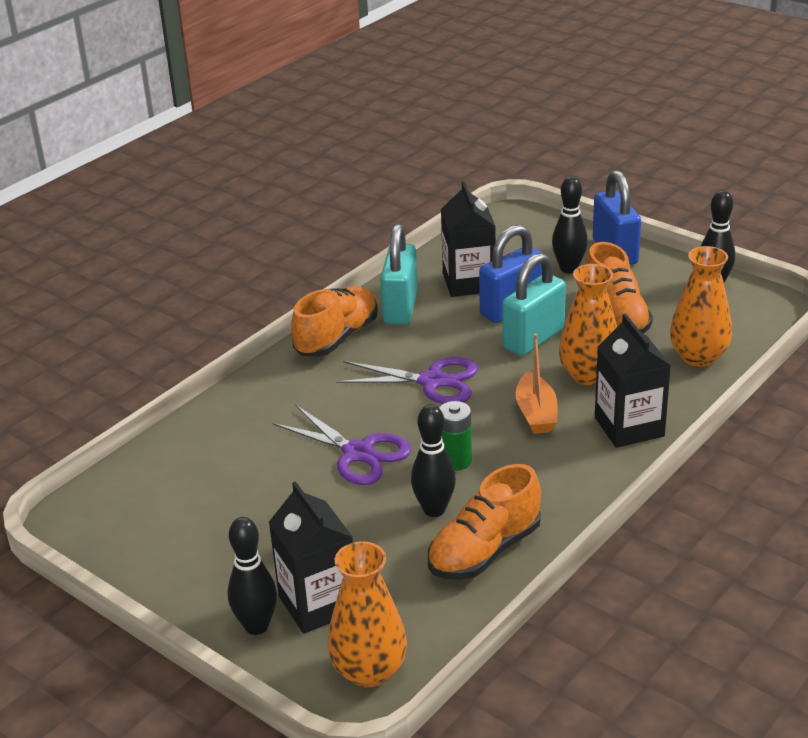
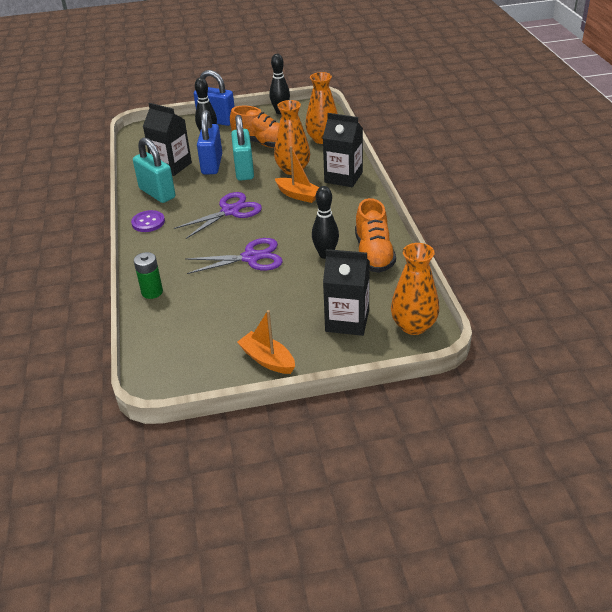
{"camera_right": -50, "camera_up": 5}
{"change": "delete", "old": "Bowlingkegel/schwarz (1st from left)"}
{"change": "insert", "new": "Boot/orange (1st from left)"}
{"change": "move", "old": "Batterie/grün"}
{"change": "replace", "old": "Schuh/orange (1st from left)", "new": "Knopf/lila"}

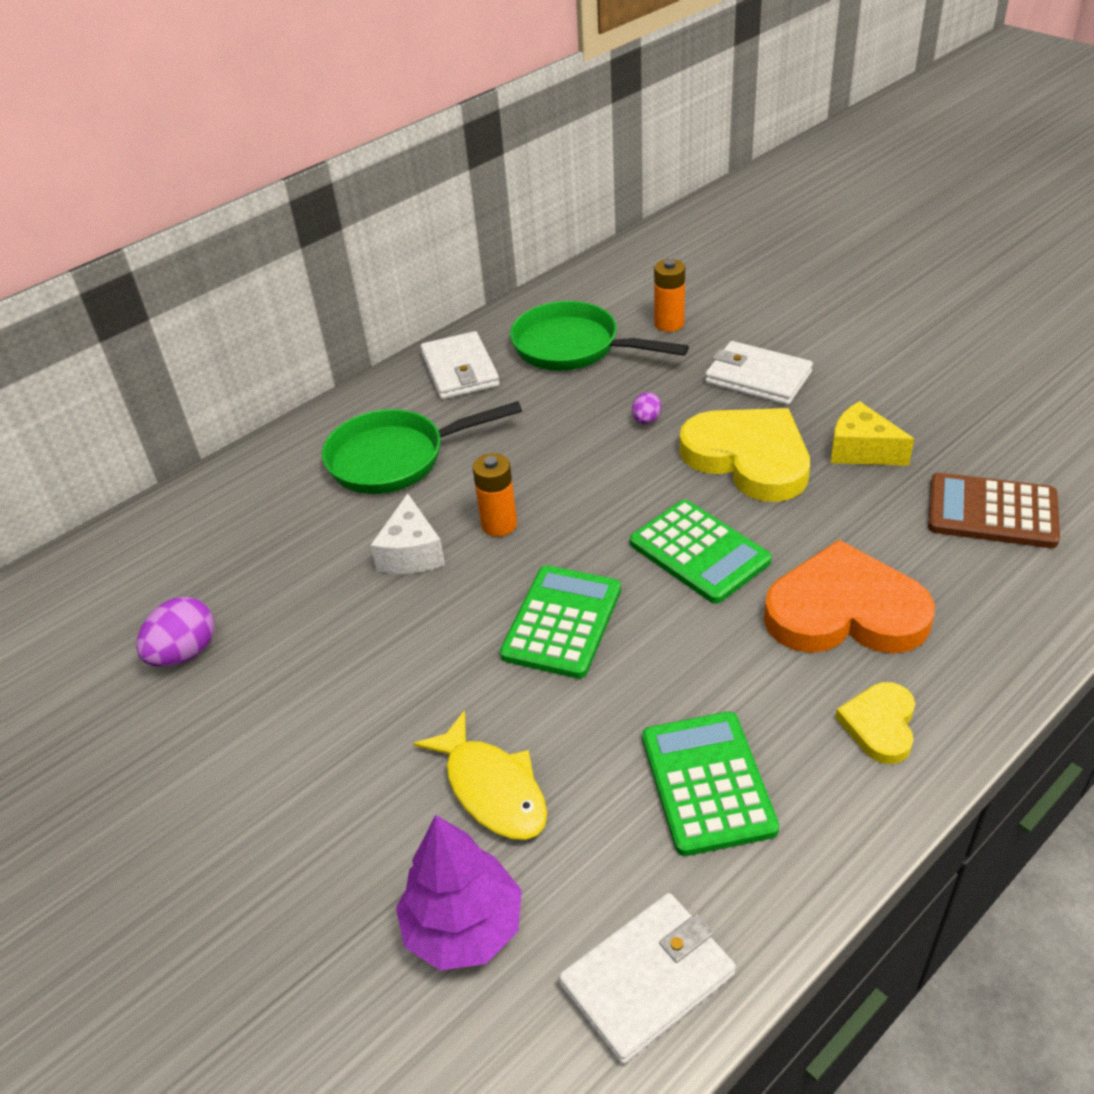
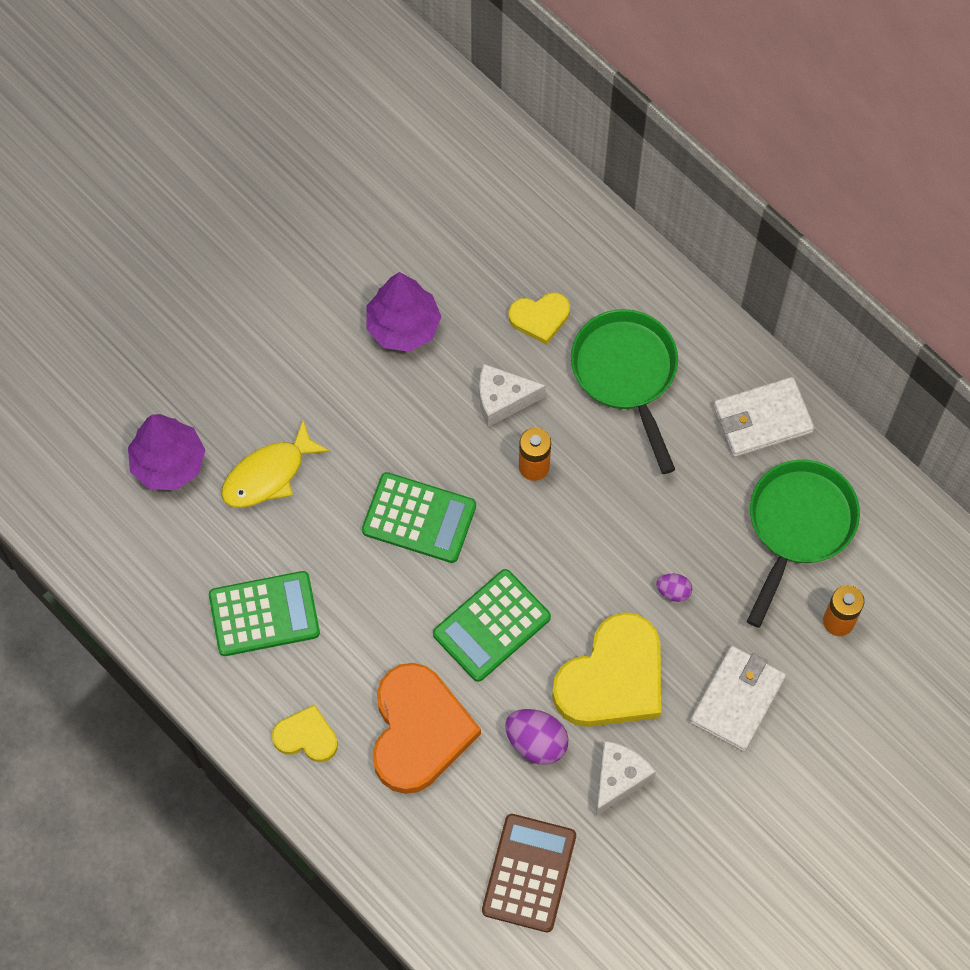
{"camera_right": 85, "camera_up": 25}
{"change": "delete", "old": "Geldbörse/weiß (2nd from left)"}
{"change": "insert", "new": "Baum/lila (2nd from left)"}
{"change": "insert", "new": "Herz/gelb (2nd from left)"}
{"change": "move", "old": "Ei/lila (1st from left)"}
{"change": "recolor", "old": "Käse/gelb", "new": "Käse/weiß (2nd from left)"}

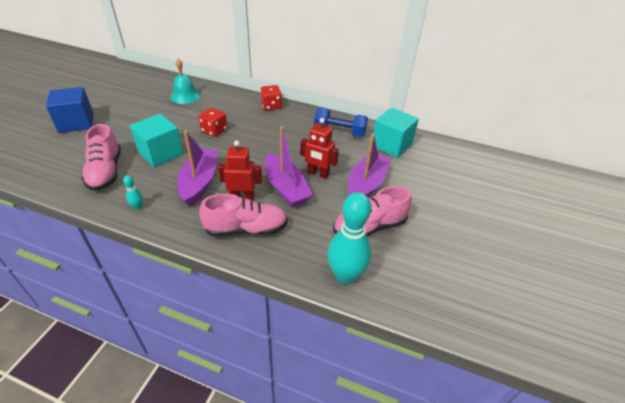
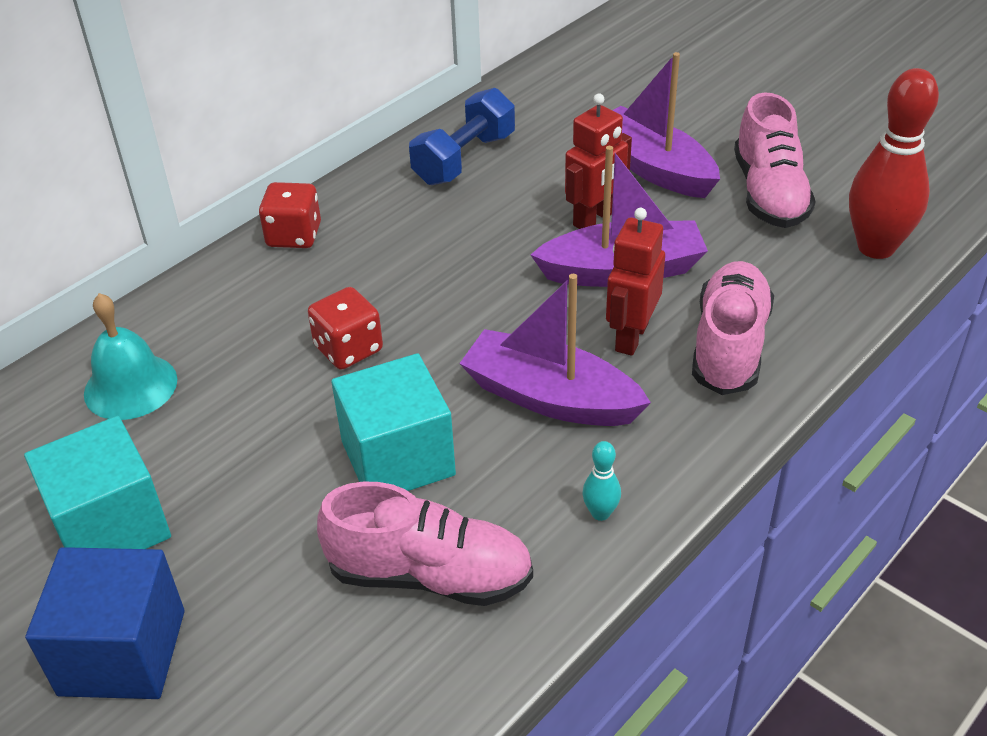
{"camera_right": -65, "camera_up": 0}
{"change": "move", "old": "Kubus/türkis (2nd from left in the first image)", "new": "Kubus/türkis (1st from left)"}
{"change": "recolor", "old": "Bowlingkegel/türkis (2nd from left)", "new": "Bowlingkegel/rot"}

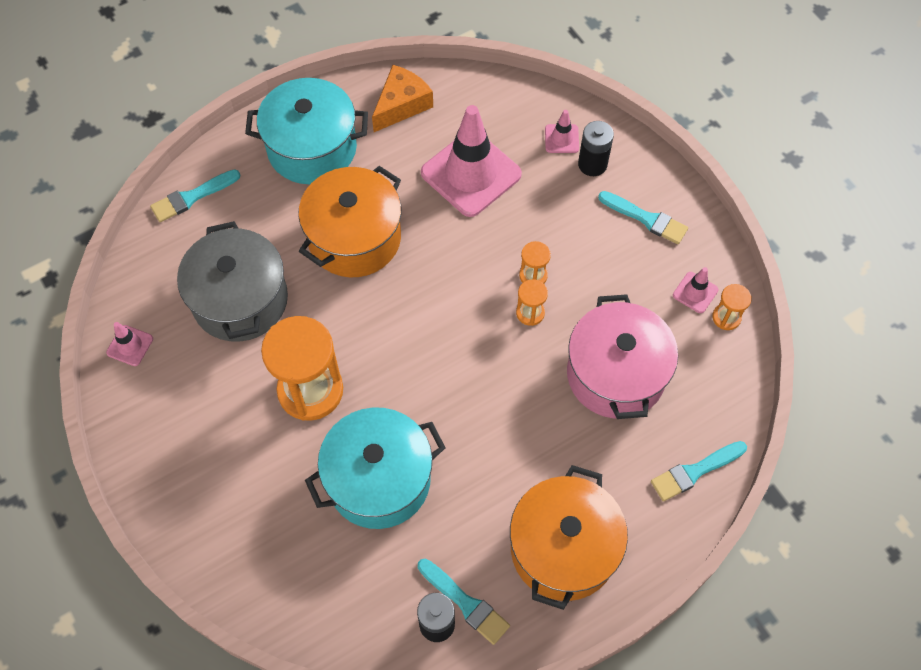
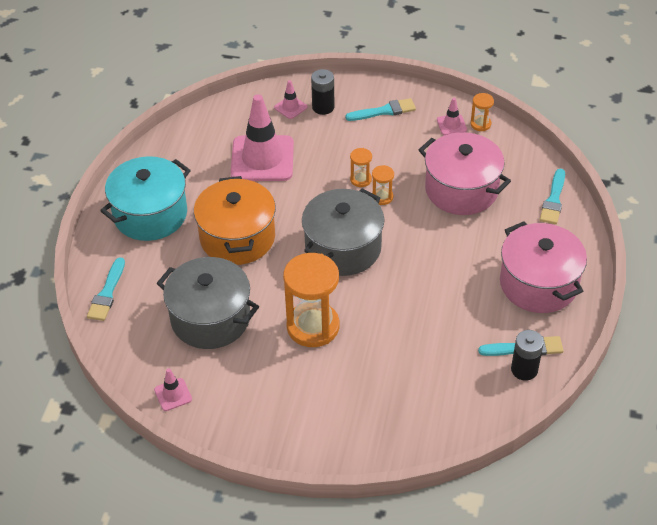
{"camera_right": -45, "camera_up": -15}
{"change": "delete", "old": "Kochtopf/türkis (2nd from left)"}
{"change": "delete", "old": "Käse/orange"}
{"change": "insert", "new": "Kochtopf/grau (2nd from left)"}
{"change": "recolor", "old": "Kochtopf/orange (2nd from left)", "new": "Kochtopf/rosa (2nd from left)"}

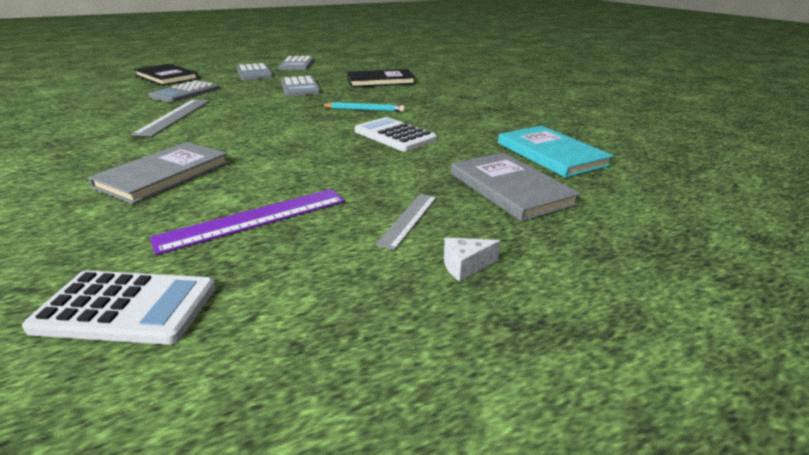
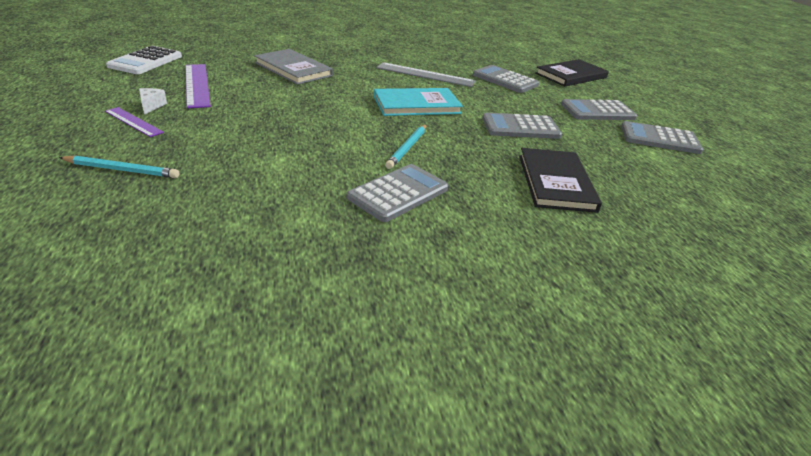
{"camera_right": 100, "camera_up": 5}
{"change": "delete", "old": "Taschenrechner/weiß (2nd from left)"}
{"change": "insert", "new": "Taschenrechner/grau (1st from left)"}
{"change": "move", "old": "Käse/weiß"}
{"change": "move", "old": "Buch/türkis"}
{"change": "replace", "old": "Buch/grau (2nd from left)", "new": "Bleistift/türkis (1st from left)"}
{"change": "recolor", "old": "Lineal/grau (2nd from left)", "new": "Lineal/lila (1st from left)"}

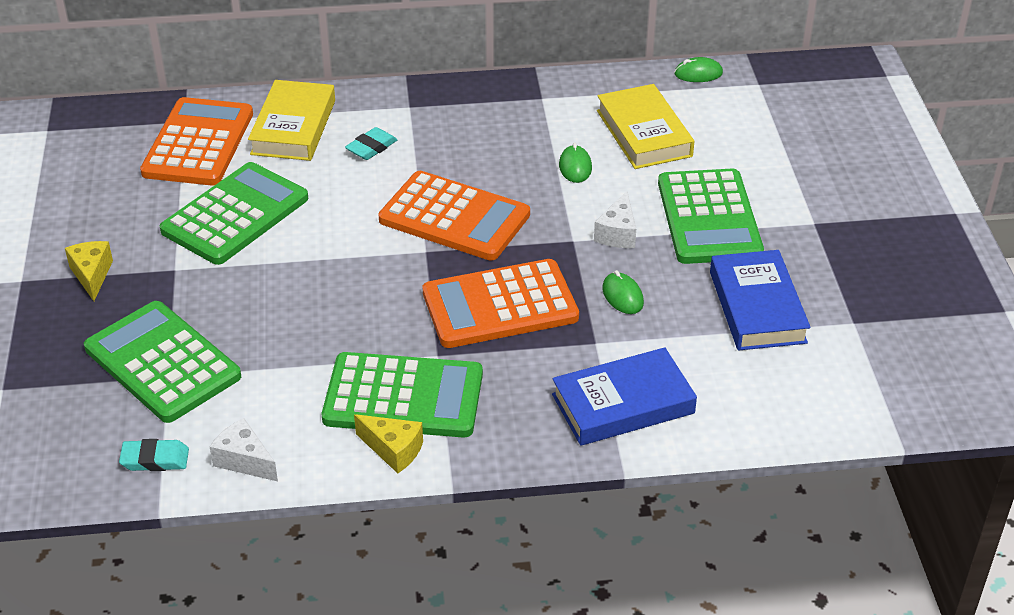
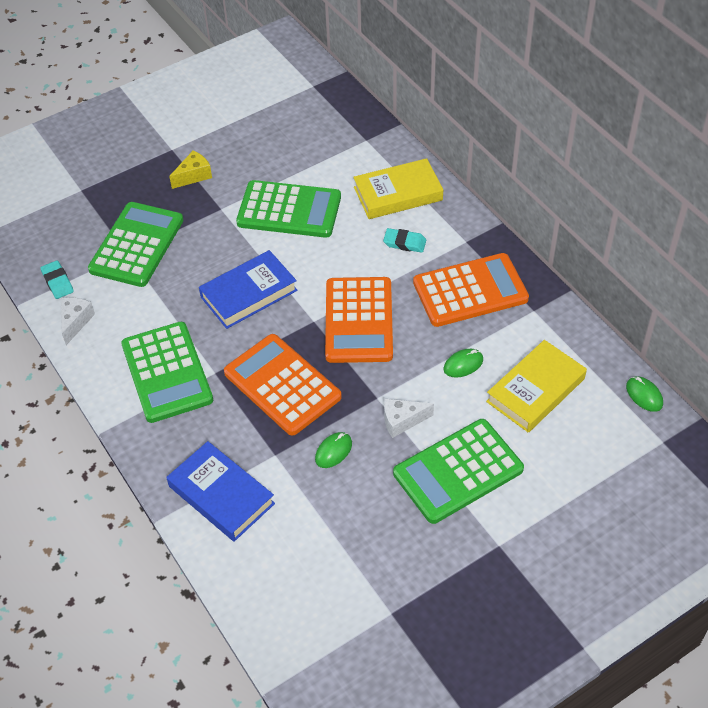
{"camera_right": 65, "camera_up": 10}
{"change": "delete", "old": "Käse/gelb (2nd from left)"}
{"change": "move", "old": "Taschenrechner/orange (1st from left in the first image)", "new": "Taschenrechner/orange (3rd from left)"}
{"change": "move", "old": "Buch/blau (2nd from left)"}

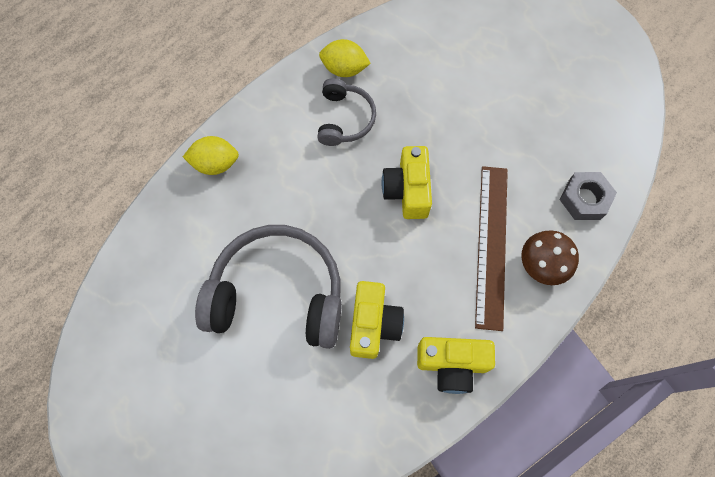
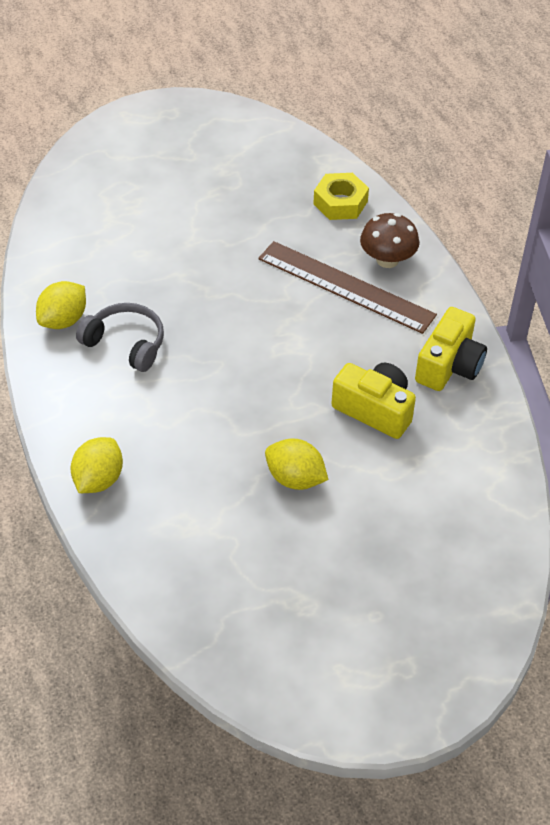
{"camera_right": -65, "camera_up": -20}
{"change": "delete", "old": "Kamera/gelb (2nd from left)"}
{"change": "replace", "old": "Kopfhörer/grau (1st from left)", "new": "Zitrone/gelb (3rd from left)"}
{"change": "recolor", "old": "Sechskantmutter/grau", "new": "Sechskantmutter/gelb"}

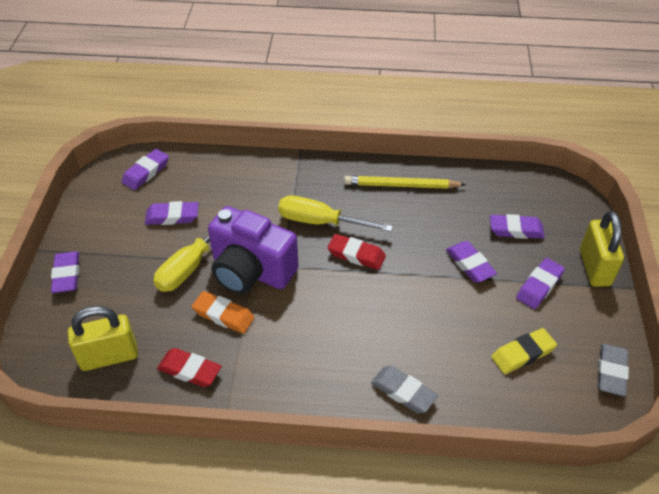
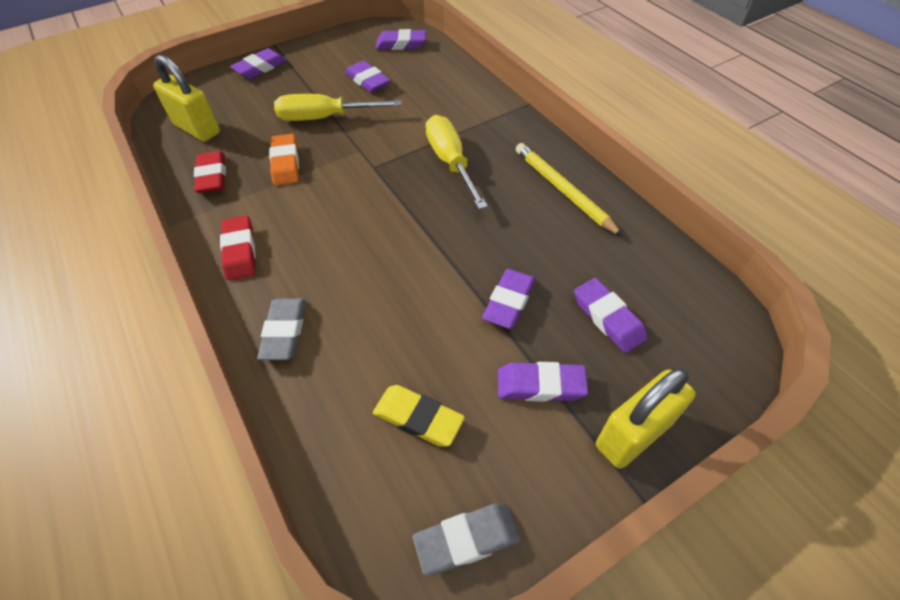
{"camera_right": 55, "camera_up": 5}
{"change": "delete", "old": "Kamera/lila"}
{"change": "move", "old": "Radiergummi/rot (2nd from left)"}

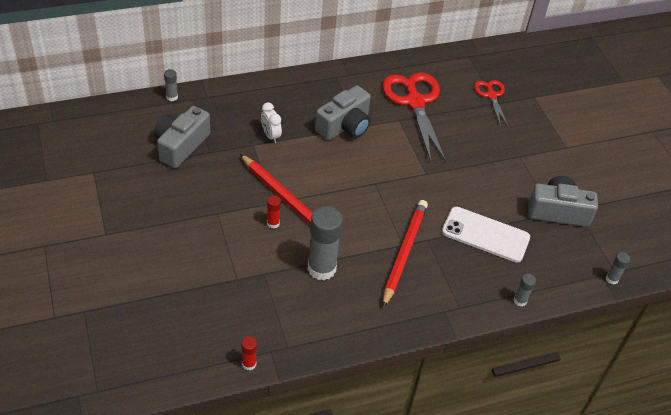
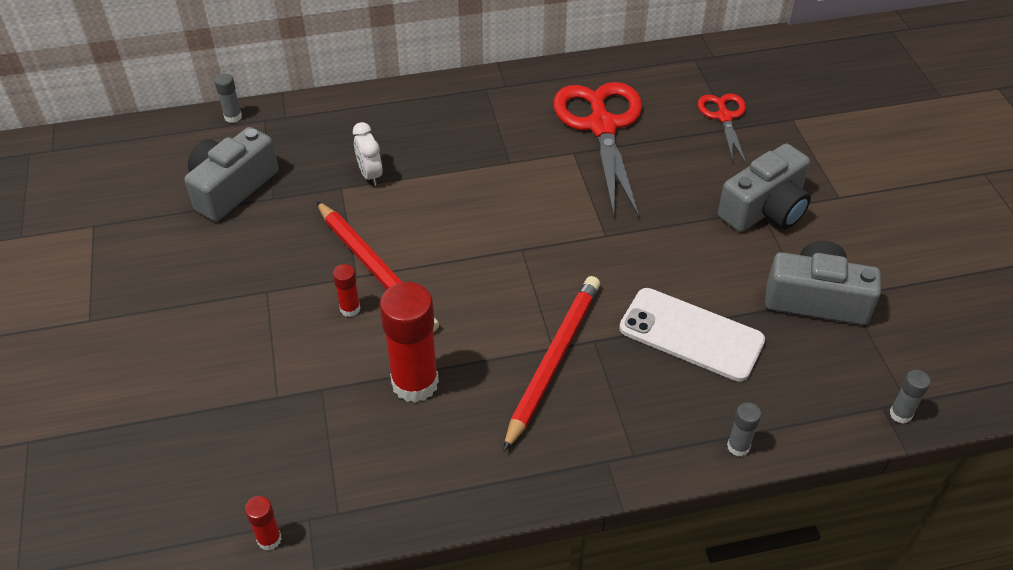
{"camera_right": 10, "camera_up": 0}
{"change": "move", "old": "Kamera/grau (2nd from left)"}
{"change": "recolor", "old": "Klebestift/grau (2nd from left)", "new": "Klebestift/rot (3rd from left)"}

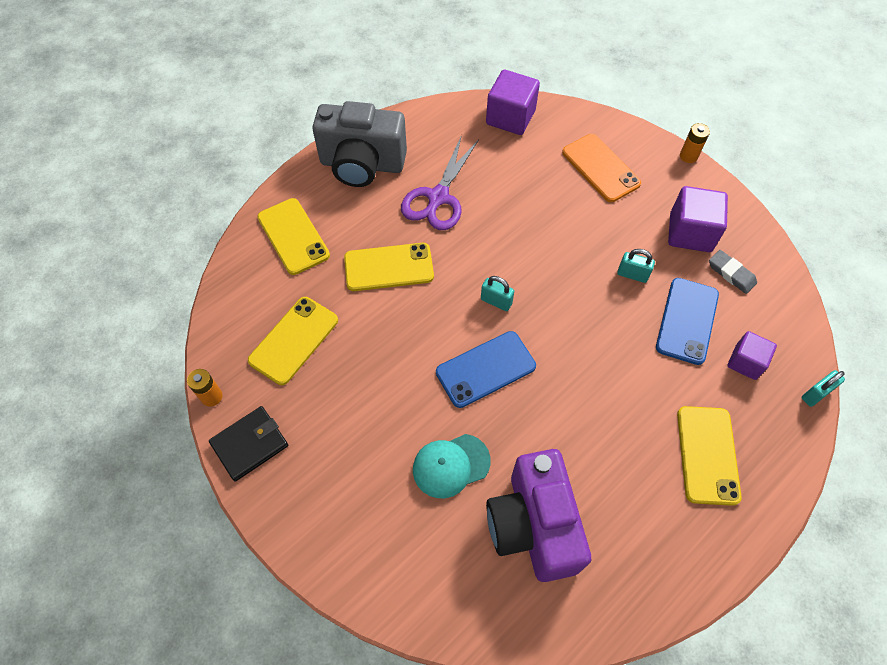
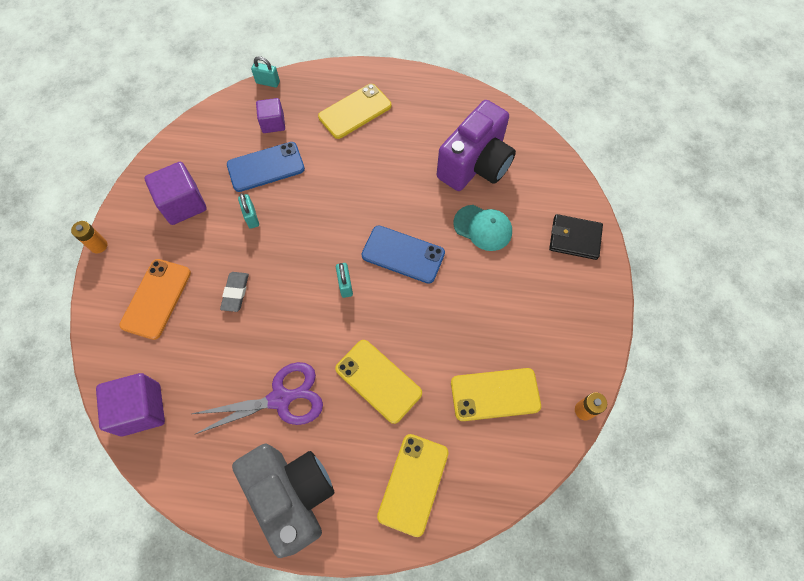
{"camera_right": -130, "camera_up": 5}
{"change": "move", "old": "Geldbörse/schwarz"}
{"change": "move", "old": "Radiergummi/grau"}

